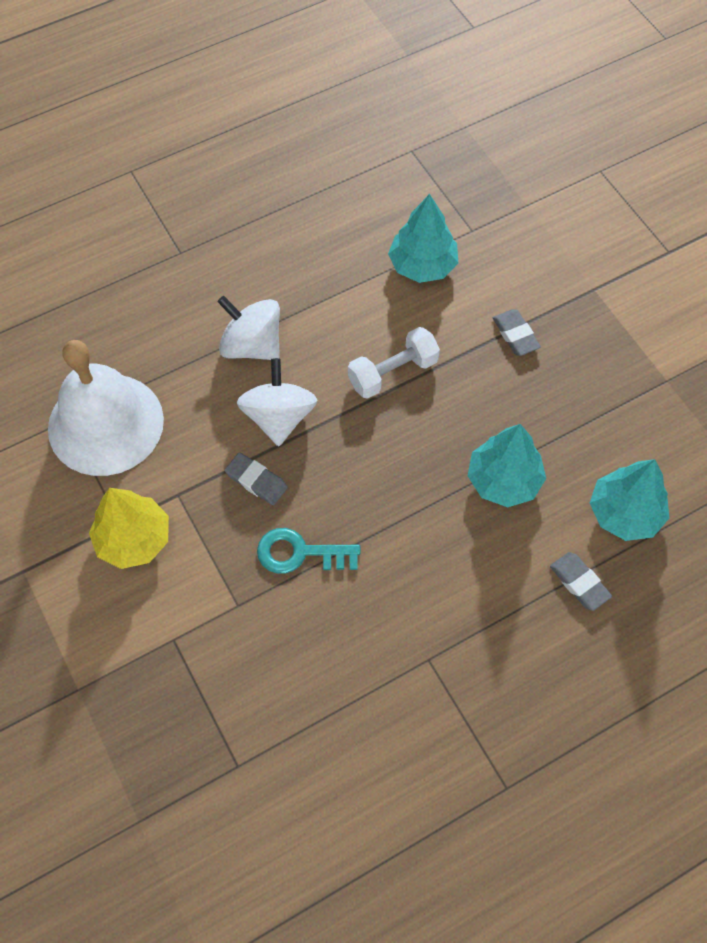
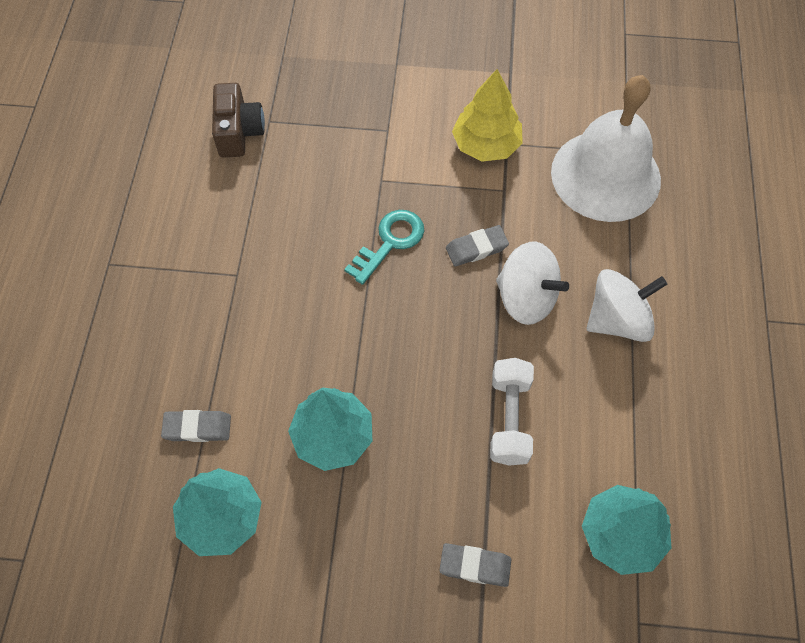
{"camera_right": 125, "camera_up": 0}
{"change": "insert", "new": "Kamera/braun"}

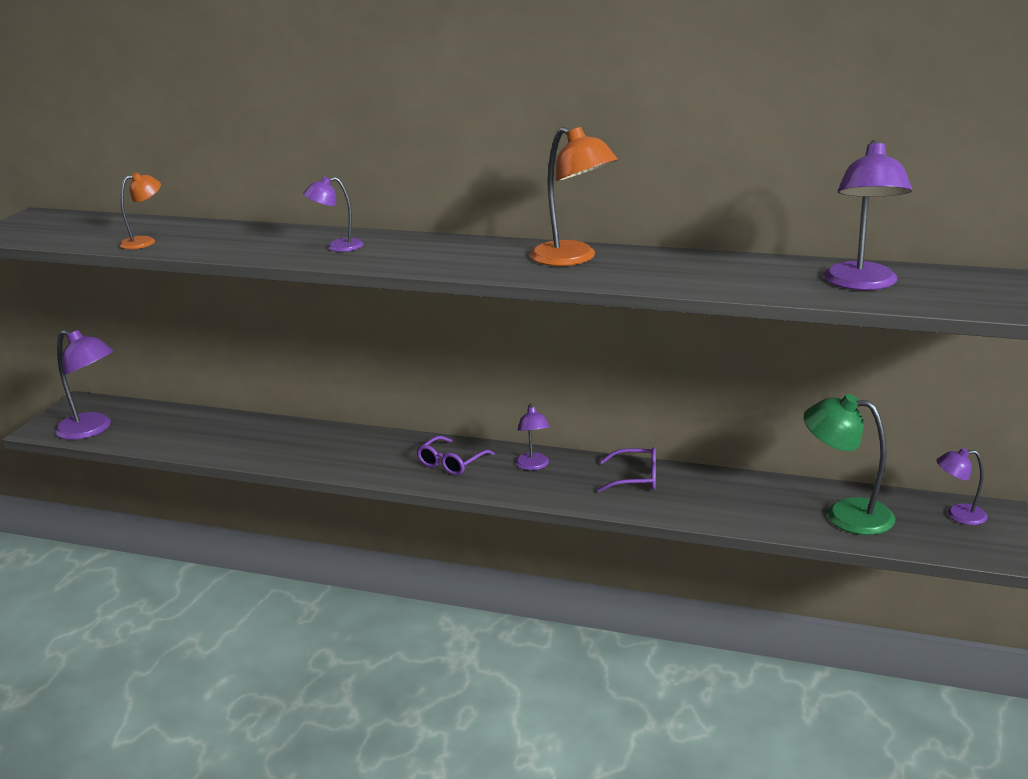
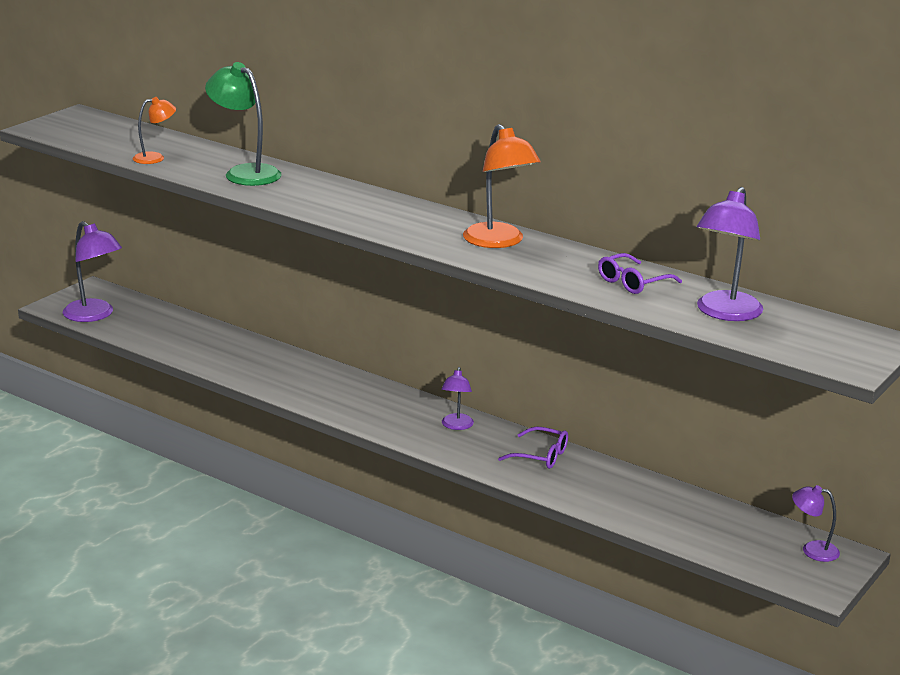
{"camera_right": 15, "camera_up": 0}
{"change": "delete", "old": "Lampe/lila (2nd from left)"}
{"change": "move", "old": "Brille/lila (1st from left in the first image)", "new": "Brille/lila (2nd from left)"}
{"change": "move", "old": "Lampe/grün"}

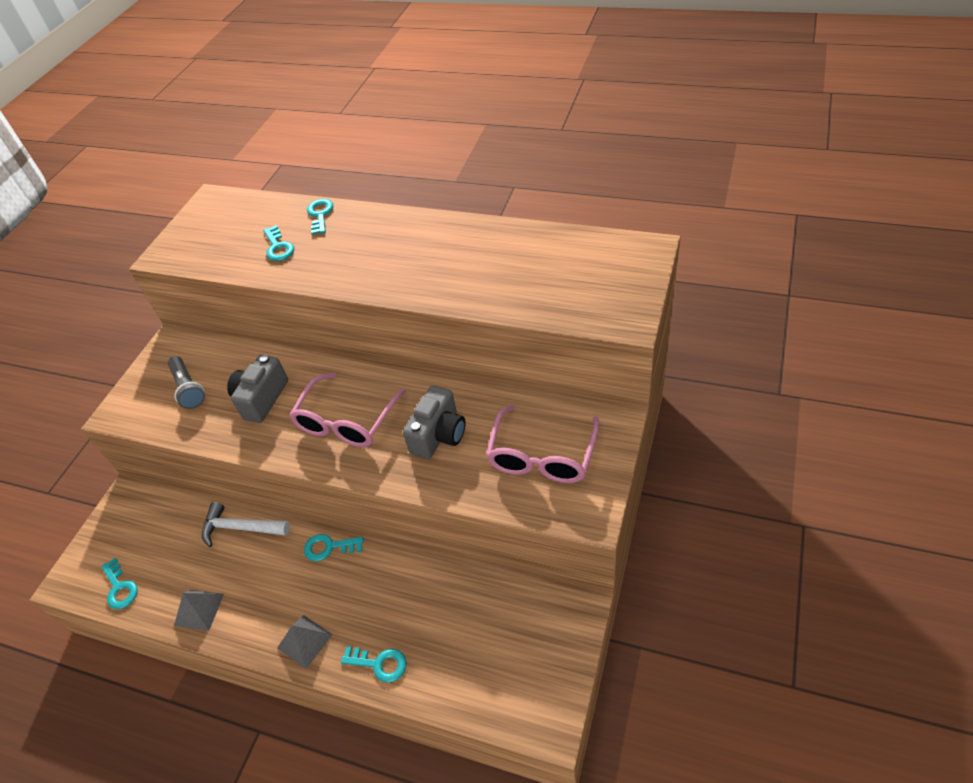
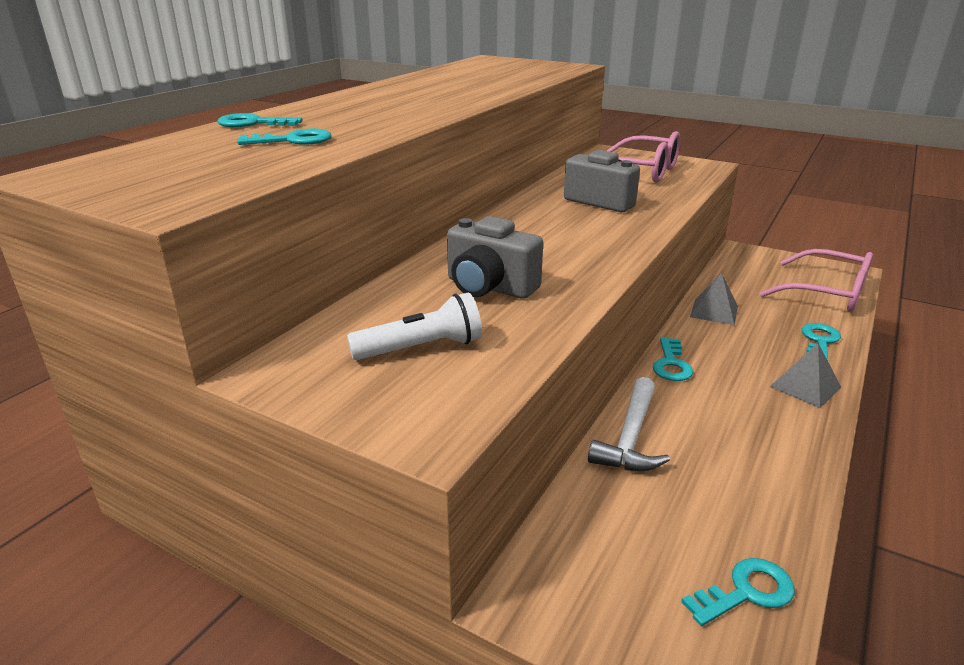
{"camera_right": -85, "camera_up": -20}
{"change": "move", "old": "Pyramide/grau (1st from left)"}
{"change": "move", "old": "Brille/rosa (1st from left in the first image)", "new": "Brille/rosa (2nd from left)"}
{"change": "recolor", "old": "Taschenlampe/grau", "new": "Taschenlampe/weiß"}

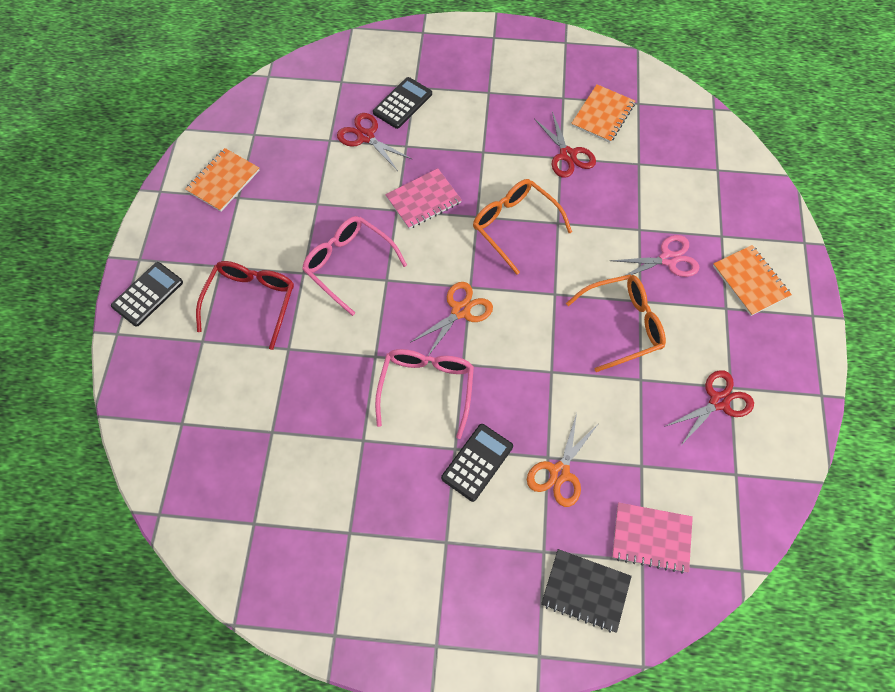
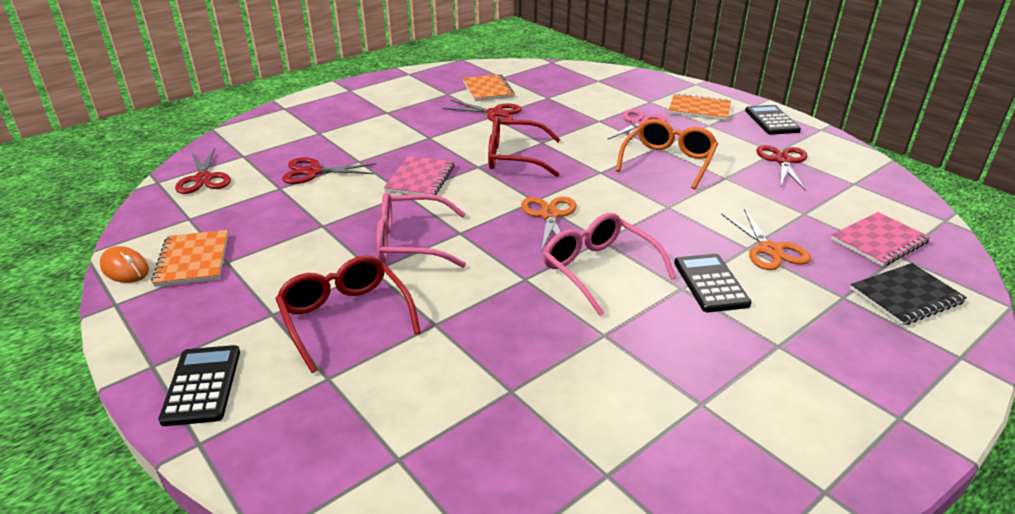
{"camera_right": -45, "camera_up": -30}
{"change": "insert", "new": "Computermaus/orange"}
{"change": "insert", "new": "Schere/rot (1st from left)"}
{"change": "move", "old": "Taschenrechner/schwarz (2nd from left in the first image)", "new": "Taschenrechner/schwarz (3rd from left)"}
{"change": "recolor", "old": "Brille/orange (1st from left)", "new": "Brille/rot (2nd from left)"}

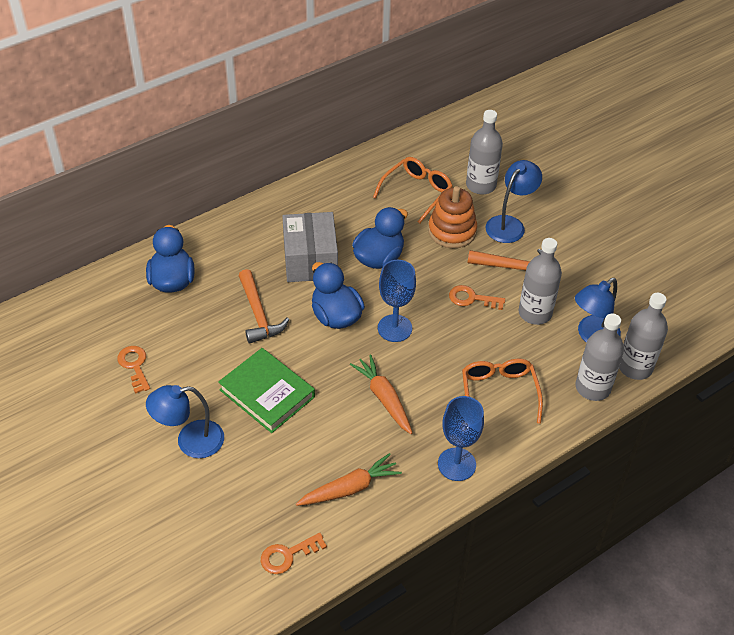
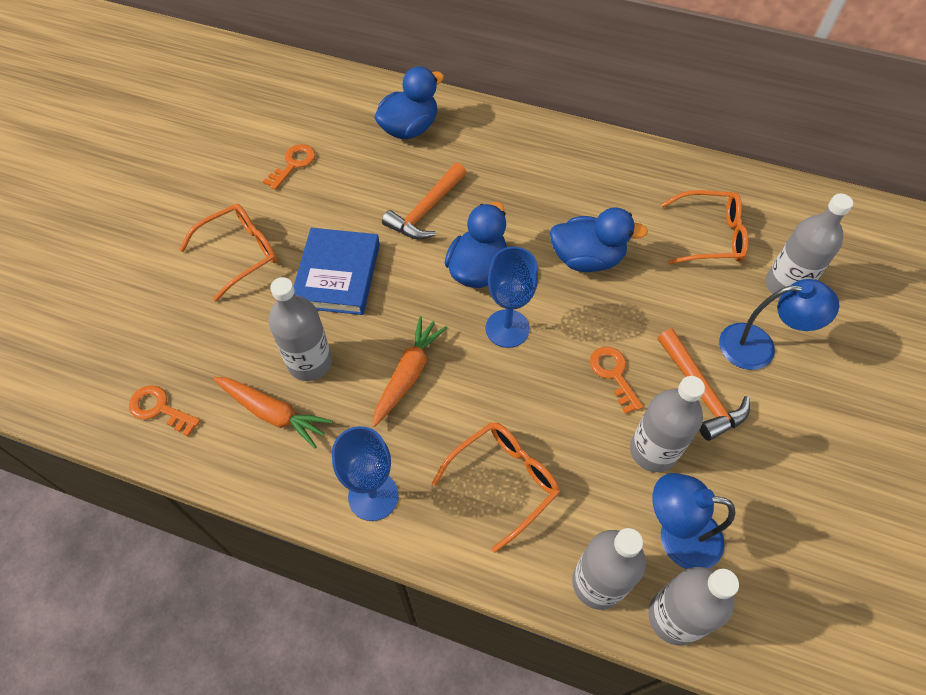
{"camera_right": 55, "camera_up": 10}
{"change": "delete", "old": "Schachtel/grau"}
{"change": "delete", "old": "Stapelspielzeug/orange"}
{"change": "insert", "new": "Flasche/grau (1st from left)"}
{"change": "replace", "old": "Lampe/blau (1st from left)", "new": "Brille/orange (1st from left)"}
{"change": "recolor", "old": "Buch/grün", "new": "Buch/blau"}

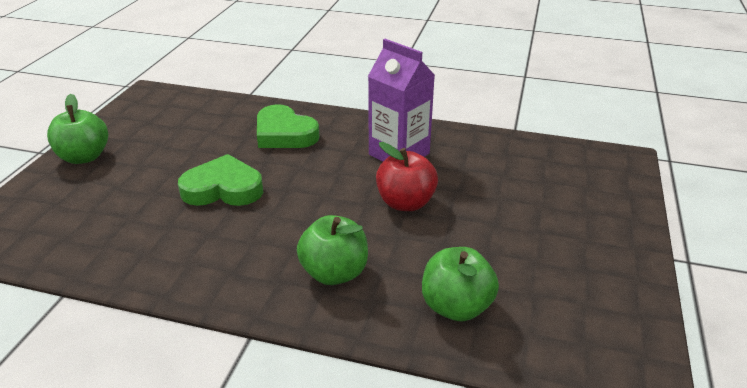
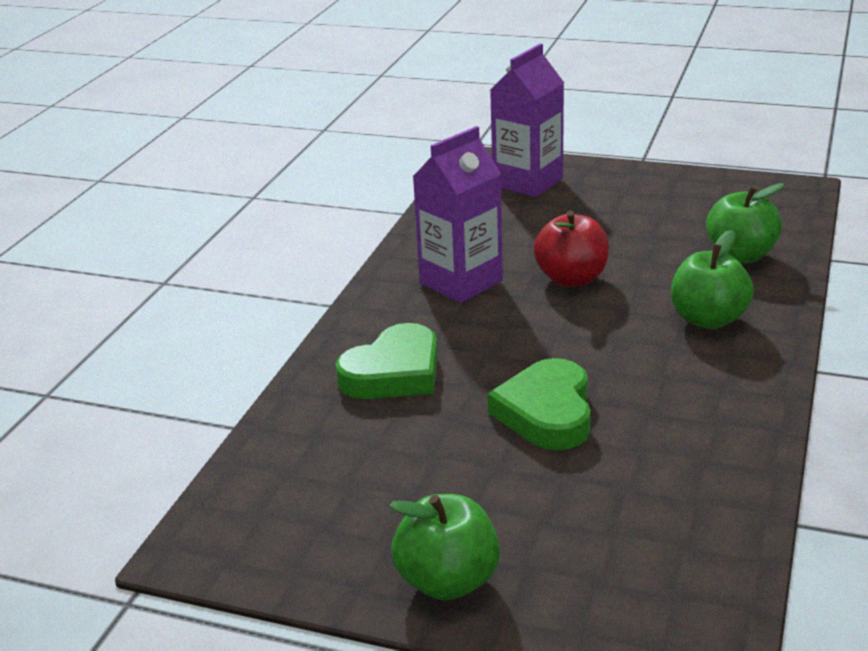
{"camera_right": -85, "camera_up": -5}
{"change": "insert", "new": "Getränkekarton/lila (2nd from left)"}

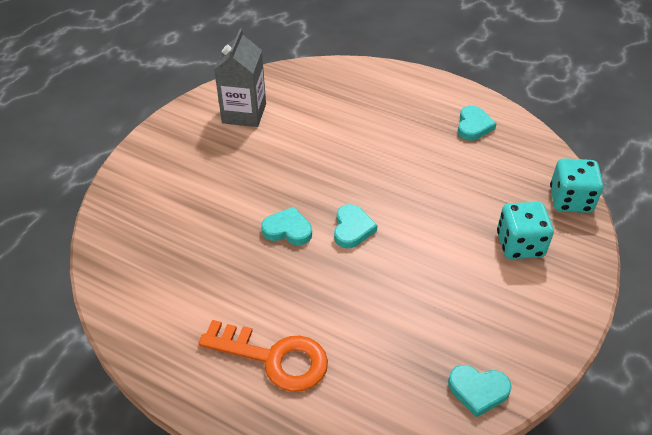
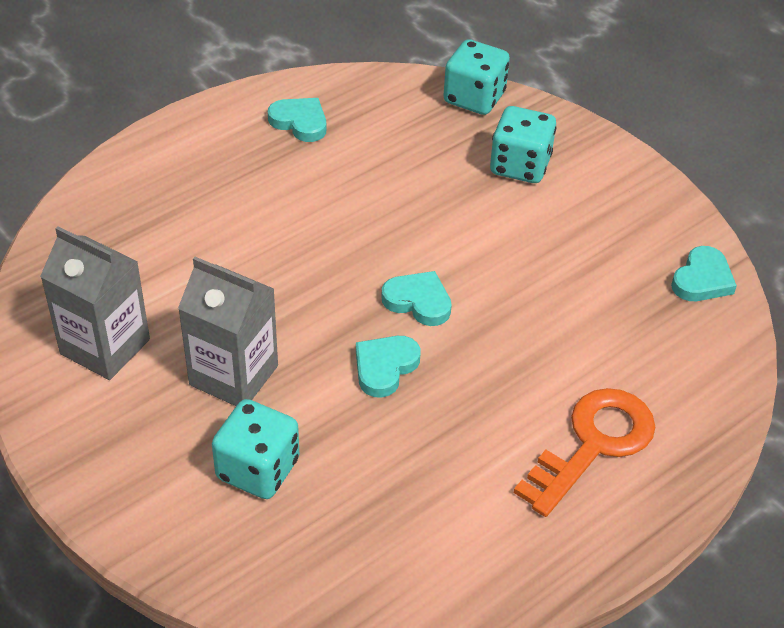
{"camera_right": -70, "camera_up": 0}
{"change": "insert", "new": "Getränkekarton/grau (2nd from left)"}
{"change": "insert", "new": "Spielwürfel/türkis (1st from left)"}

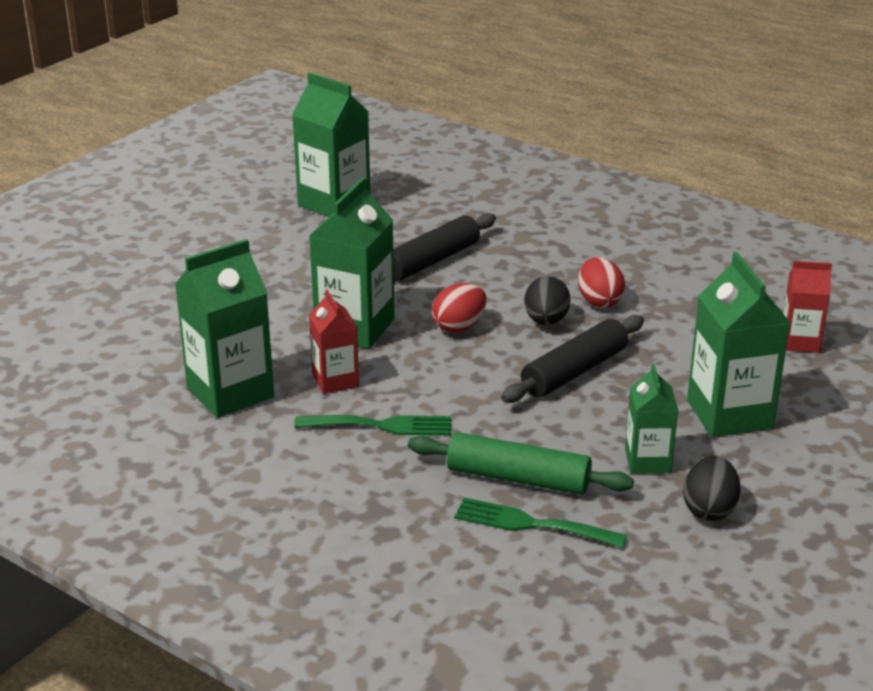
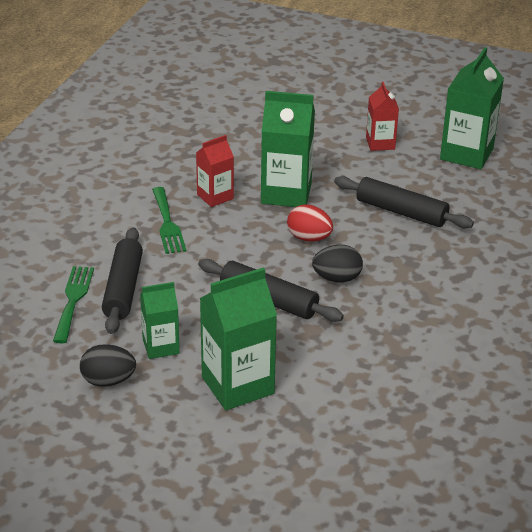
{"camera_right": 75, "camera_up": 5}
{"change": "delete", "old": "Getränkekarton/grün (1st from left)"}
{"change": "delete", "old": "Ei/rot (2nd from left)"}
{"change": "move", "old": "Getränkekarton/rot (2nd from left)"}
{"change": "recolor", "old": "Nudelholz/grün", "new": "Nudelholz/schwarz (1st from left)"}

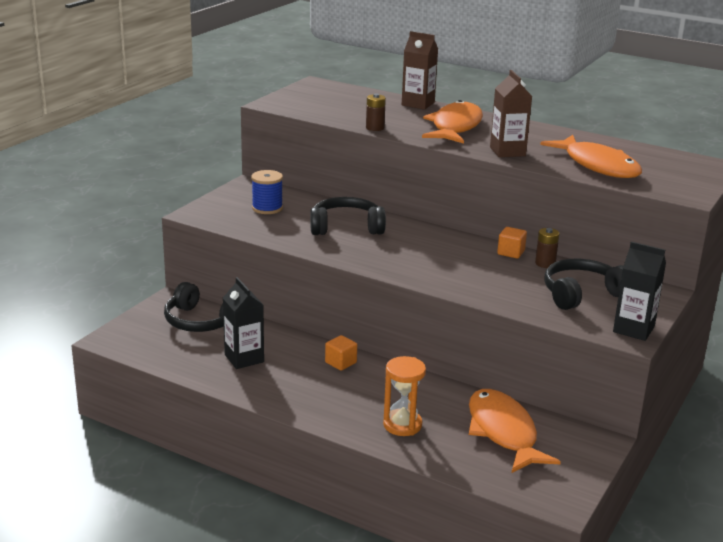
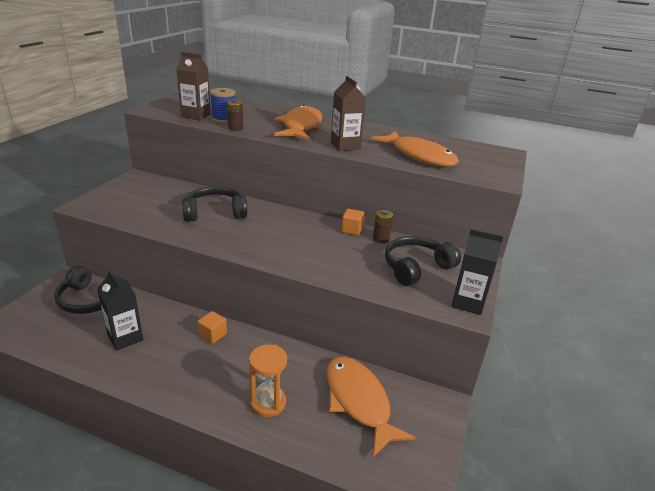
{"camera_right": -10, "camera_up": 5}
{"change": "move", "old": "Garnrolle/blau"}
{"change": "move", "old": "Getränkekarton/braun (1st from left)"}

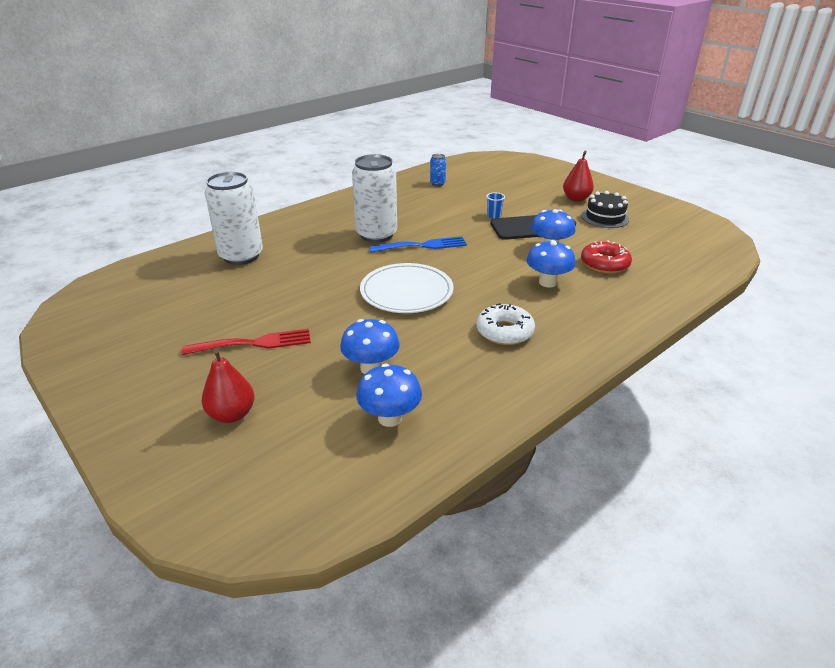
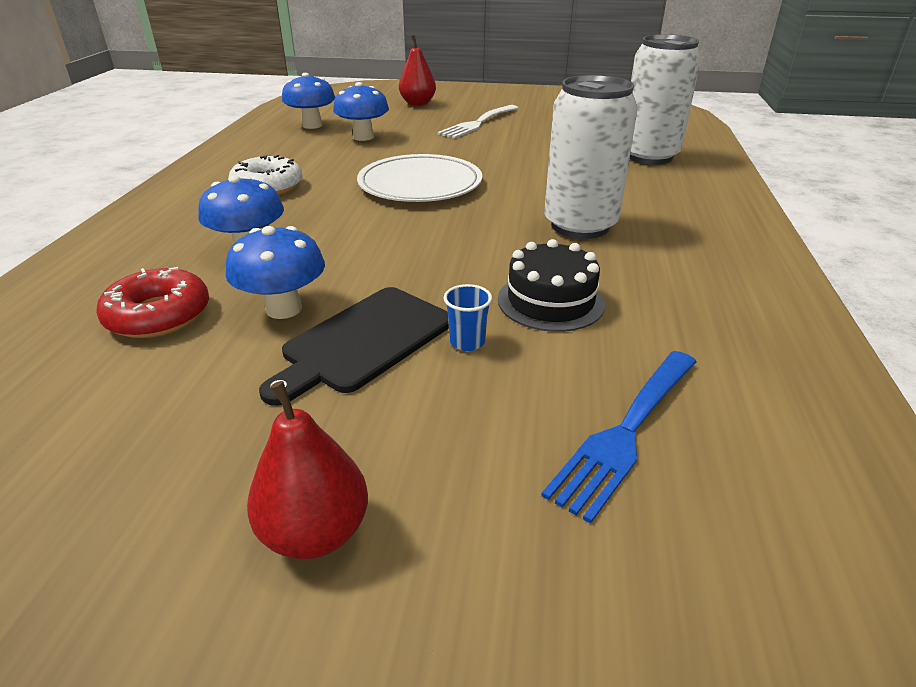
{"camera_right": 140, "camera_up": 0}
{"change": "delete", "old": "Dose/blau"}
{"change": "move", "old": "Gabel/blau"}
{"change": "move", "old": "Kuchen/schwarz"}
{"change": "recolor", "old": "Gabel/rot", "new": "Gabel/weiß"}

